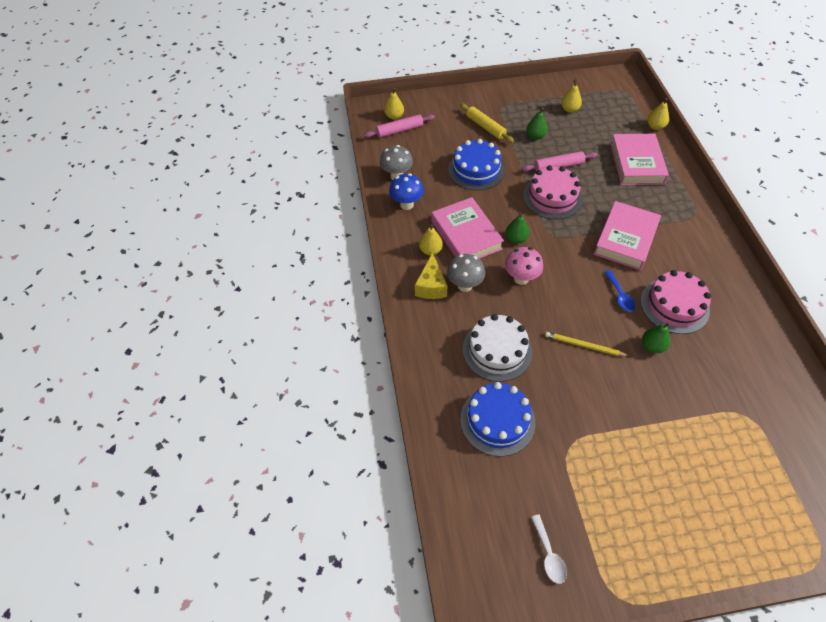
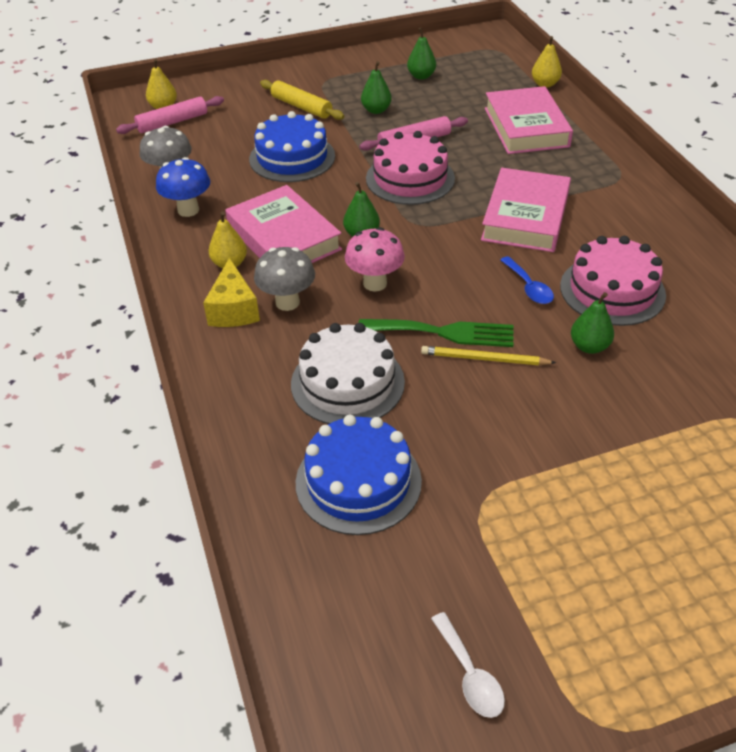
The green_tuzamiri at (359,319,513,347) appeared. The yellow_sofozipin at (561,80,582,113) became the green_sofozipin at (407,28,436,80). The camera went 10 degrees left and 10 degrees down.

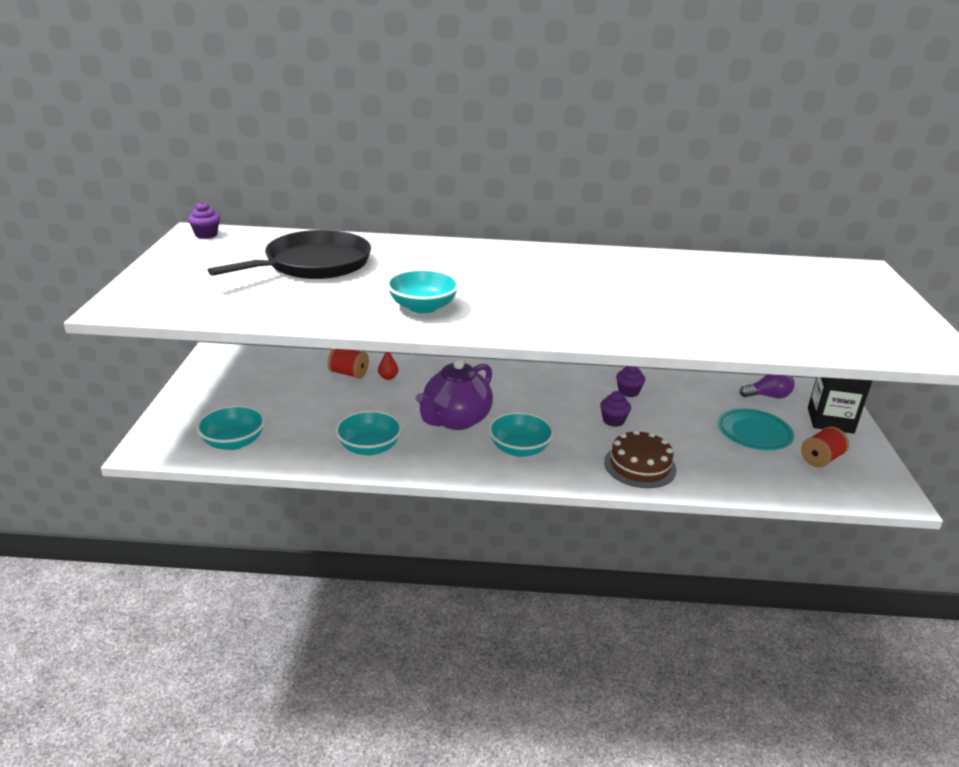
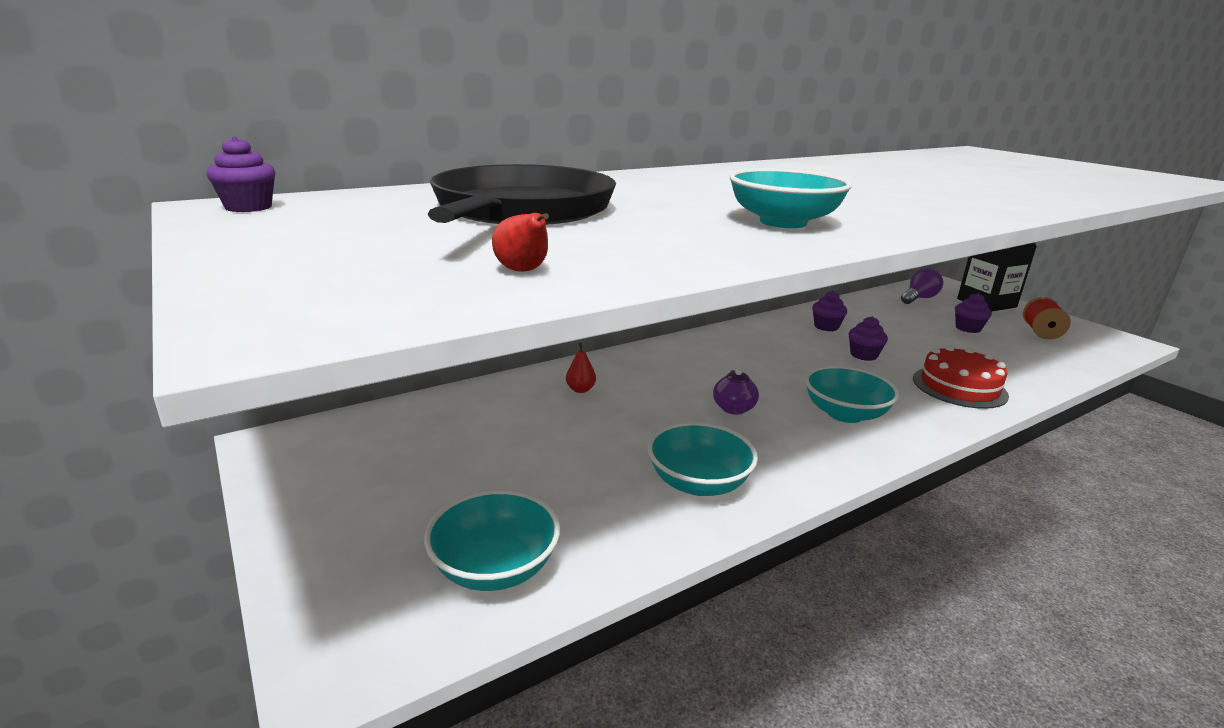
The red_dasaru at (328,349,369,379) disappeared. The red_sofozipin at (492,213,549,272) appeared. The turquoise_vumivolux at (718,408,794,450) was replaced by the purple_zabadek at (955,293,992,333). The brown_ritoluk at (604,430,676,488) became the red_ritoluk at (913,345,1009,409). The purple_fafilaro at (415,359,493,430) changed to 0.45 times the size. The camera went 35 degrees left and 5 degrees down.

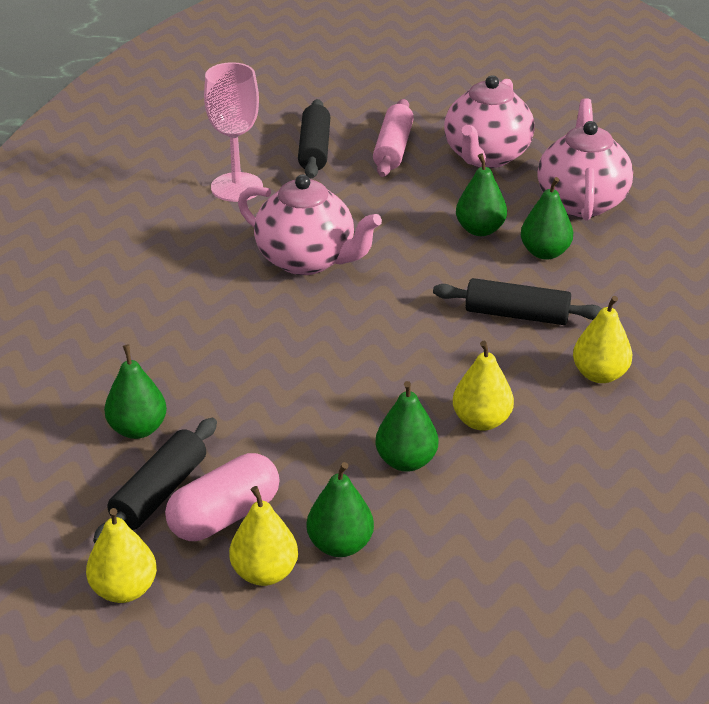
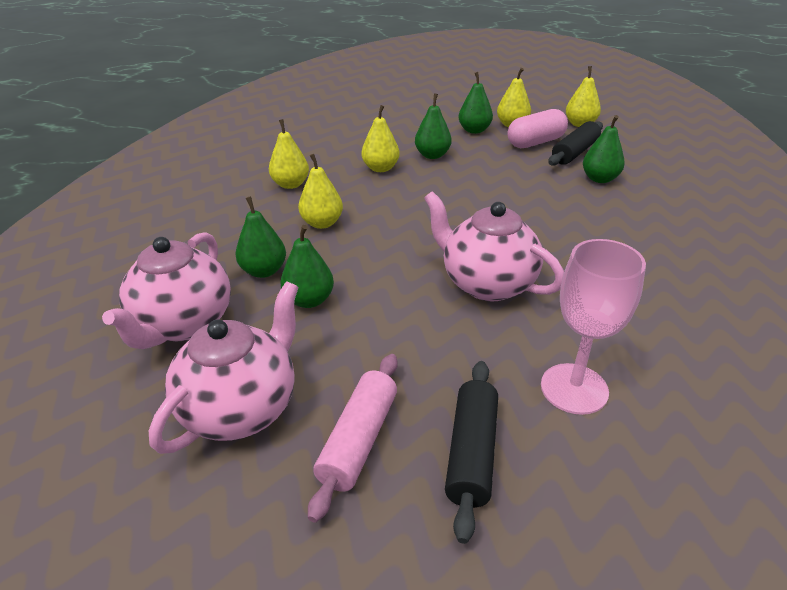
The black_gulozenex at (433,278,602,325) was replaced by the yellow_sofozipin at (298,154,343,229). The camera went 170 degrees left and 0 degrees up.

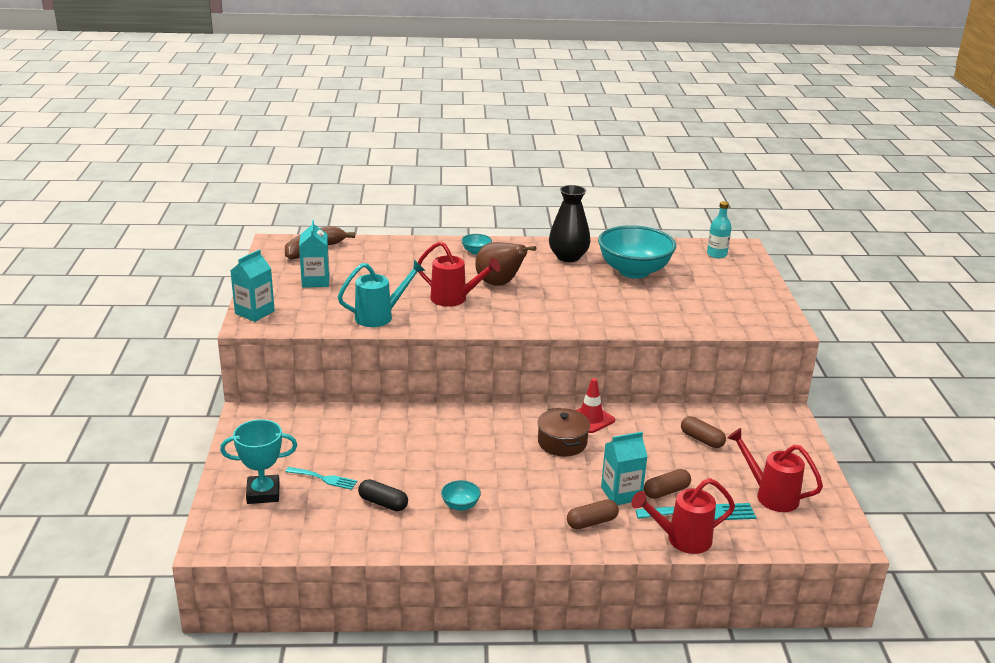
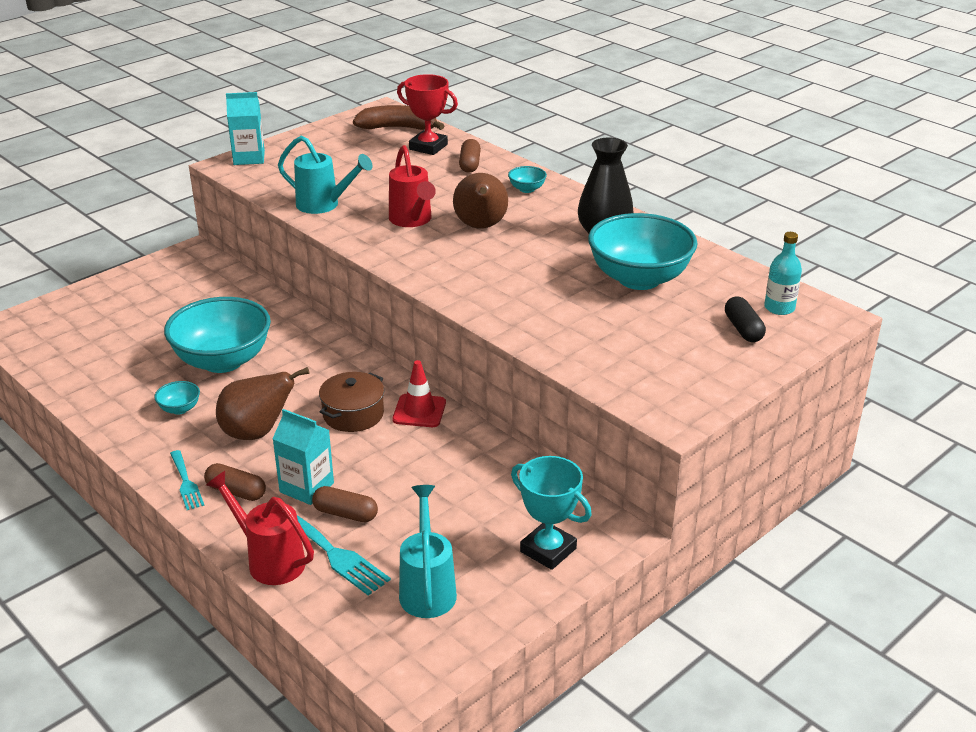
The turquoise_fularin at (299,220,330,288) disappeared. The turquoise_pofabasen at (164,297,271,373) appeared. The brown_sofozipin at (216,367,309,440) appeared. The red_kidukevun at (397,74,458,155) appeared. The turquoise_kidukevun moved from (220,419,297,504) to (511,456,592,570). The turquoise_tuzamiri moved from (285,467,357,490) to (170,450,205,510). The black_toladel moved from (358,479,408,511) to (725,296,766,342). The brown_toladel moved from (681,416,726,448) to (459,139,481,173). The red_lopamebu at (727,428,823,512) became the turquoise_lopamebu at (399,485,457,618). The camera went 50 degrees right and 5 degrees up.

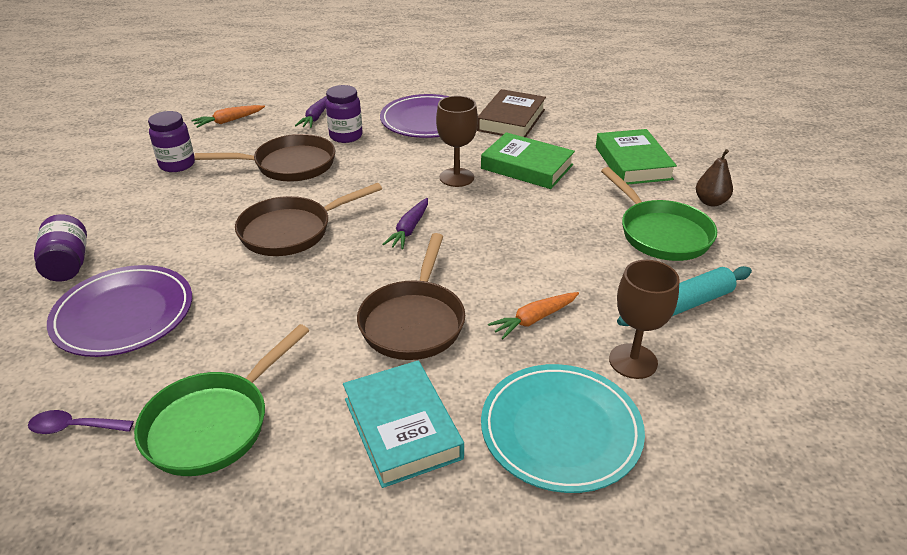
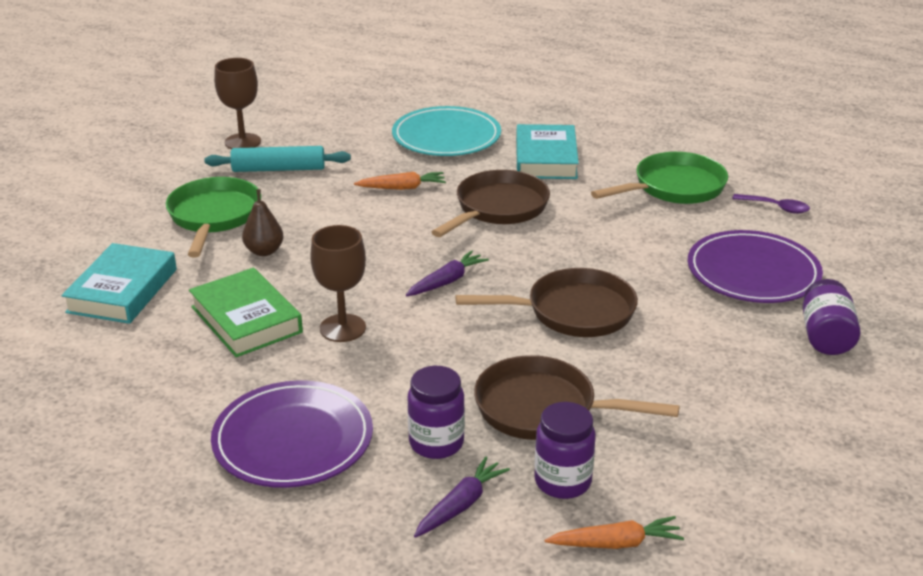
The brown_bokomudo at (477,89,546,138) disappeared. The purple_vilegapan moved from (148,111,195,172) to (534,402,596,499). The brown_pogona moved from (609,260,680,379) to (214,58,261,149). The brown_sofozipin moved from (696,149,733,207) to (242,189,284,256). The green_bokomudo at (596,129,677,184) became the turquoise_bokomudo at (61,243,177,324). The camera went 155 degrees left and 5 degrees down.

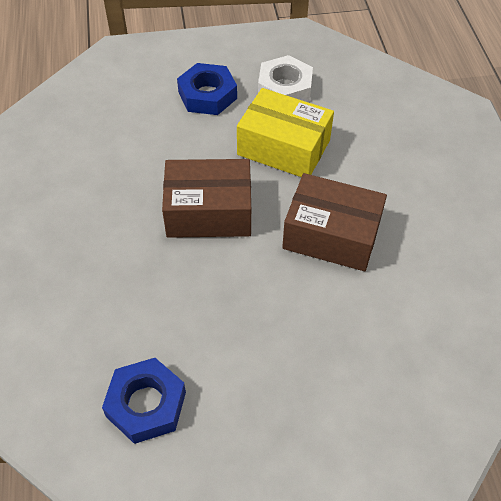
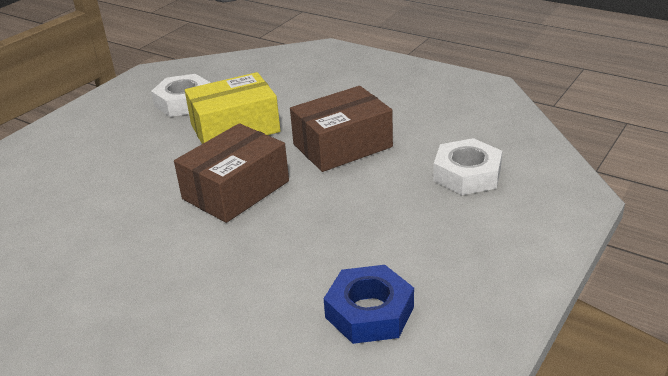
The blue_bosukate at (177,63,237,115) disappeared. The white_bosukate at (433,138,502,195) appeared. The camera went 45 degrees left and 20 degrees down.

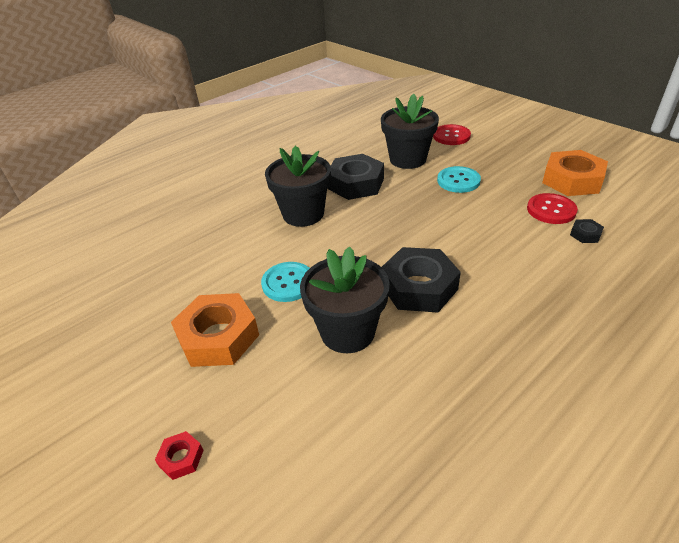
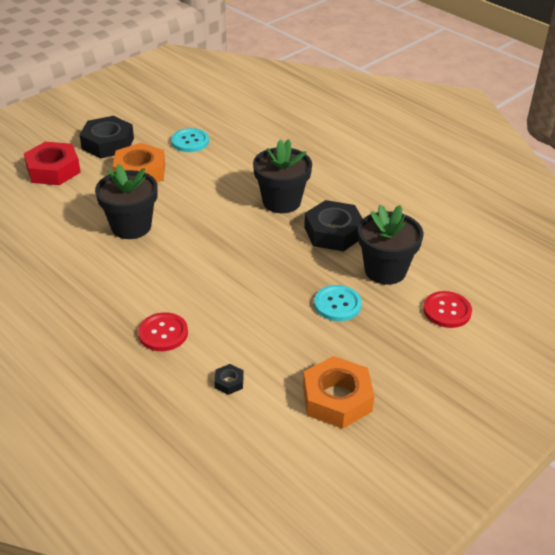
The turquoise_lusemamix moved from (261,262,310,302) to (171,128,209,152). The black_bosukate moved from (381,247,461,313) to (79,116,134,159). The red_lusemamix moved from (527,193,578,224) to (138,312,188,351). The red_bosukate at (155,431,204,480) changed to 2.29 times the size. The camera went 85 degrees right and 0 degrees up.

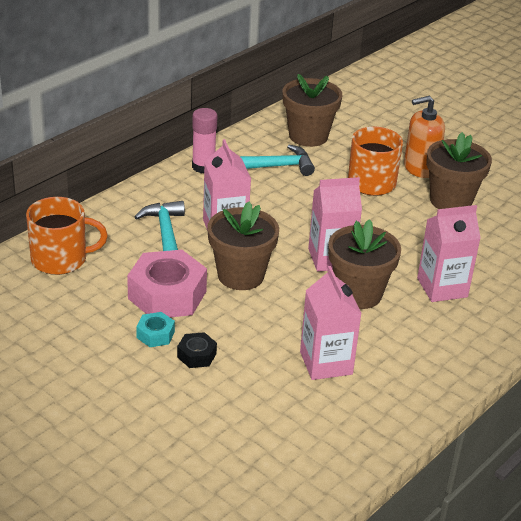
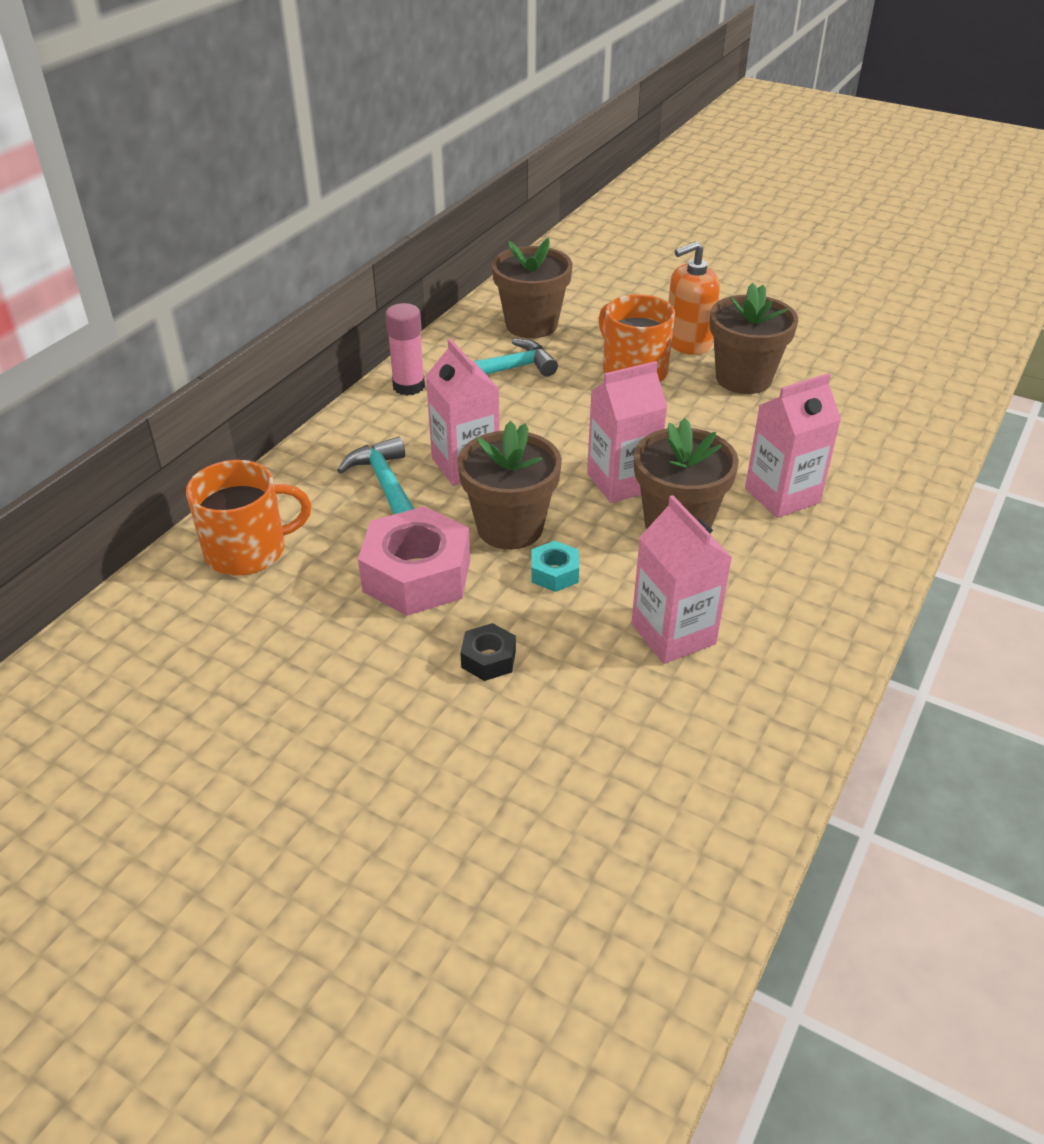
The turquoise_bosukate moved from (136,312,175,347) to (531,541,579,592). The camera went 10 degrees left and 5 degrees up.

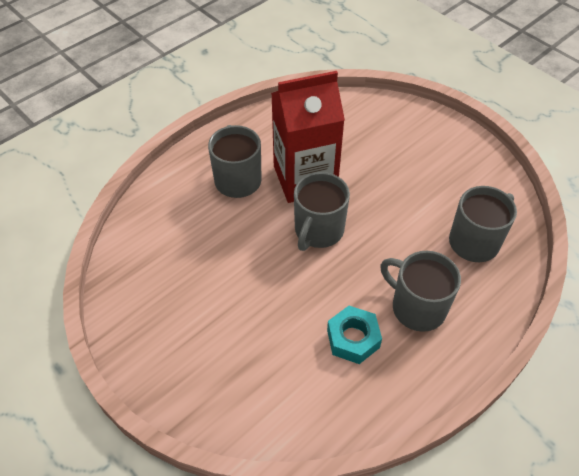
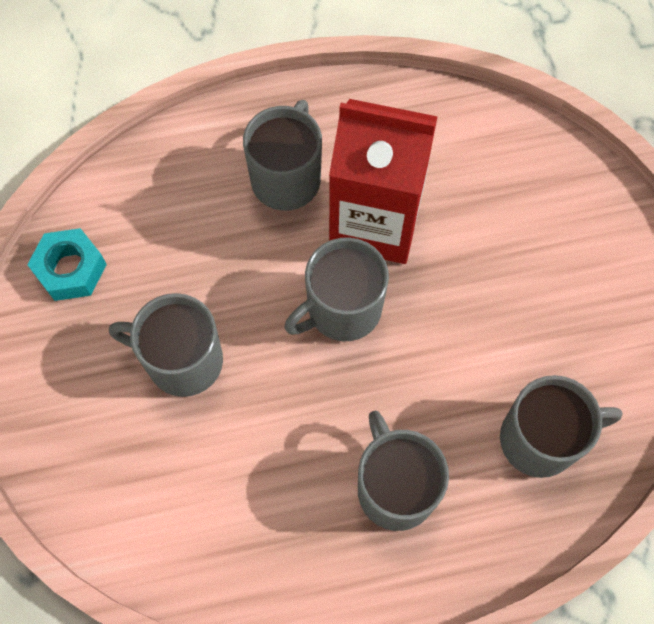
The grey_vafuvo at (109,293,223,397) appeared. The turquoise_bosukate moved from (327,306,382,364) to (27,228,107,301). The camera went 30 degrees right and 15 degrees up.

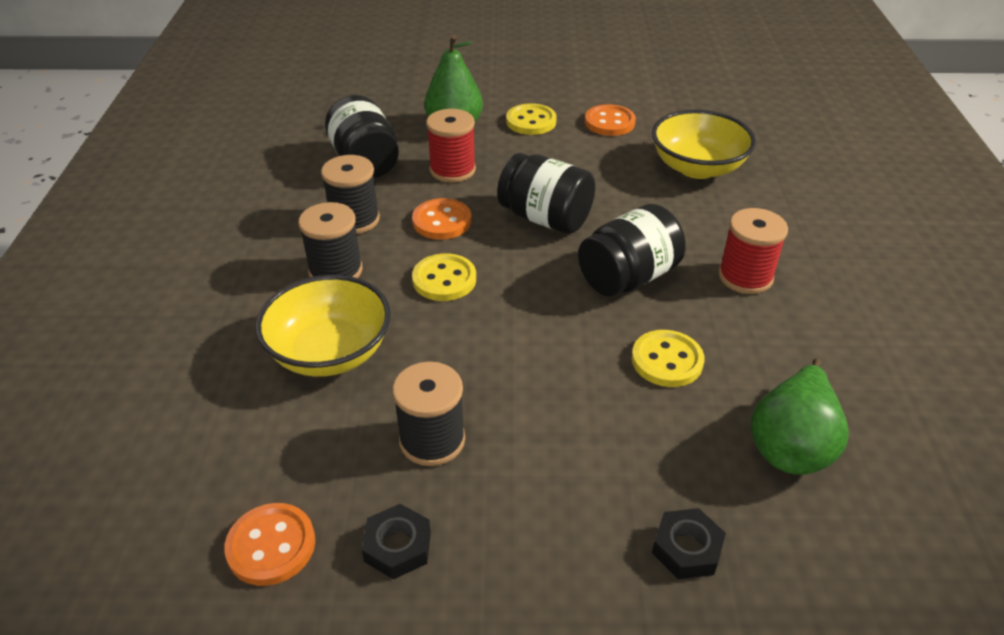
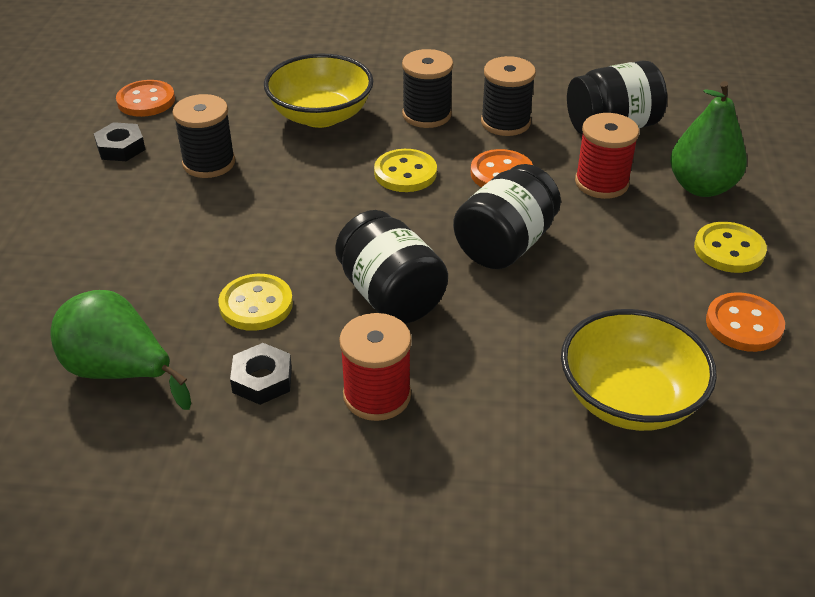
The black_bosukate moved from (652,508,726,579) to (230,343,292,405). The camera went 95 degrees right and 0 degrees up.

